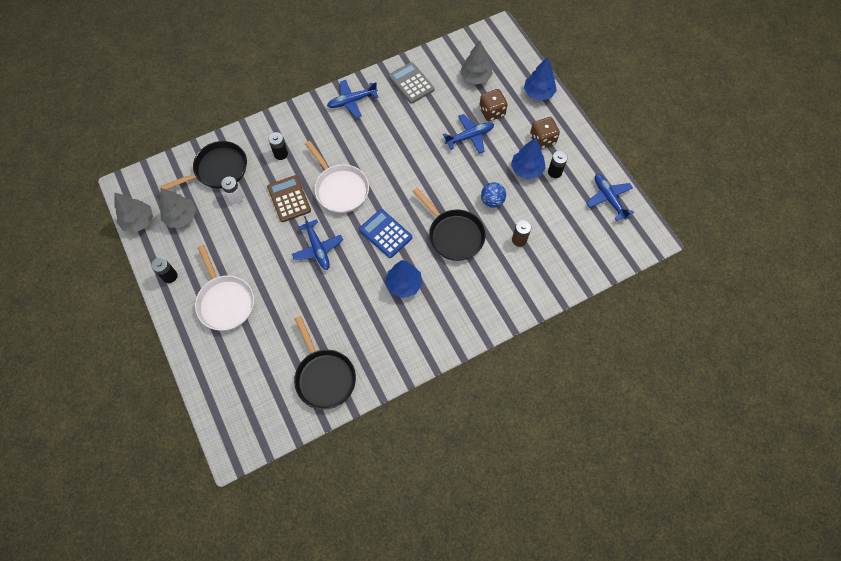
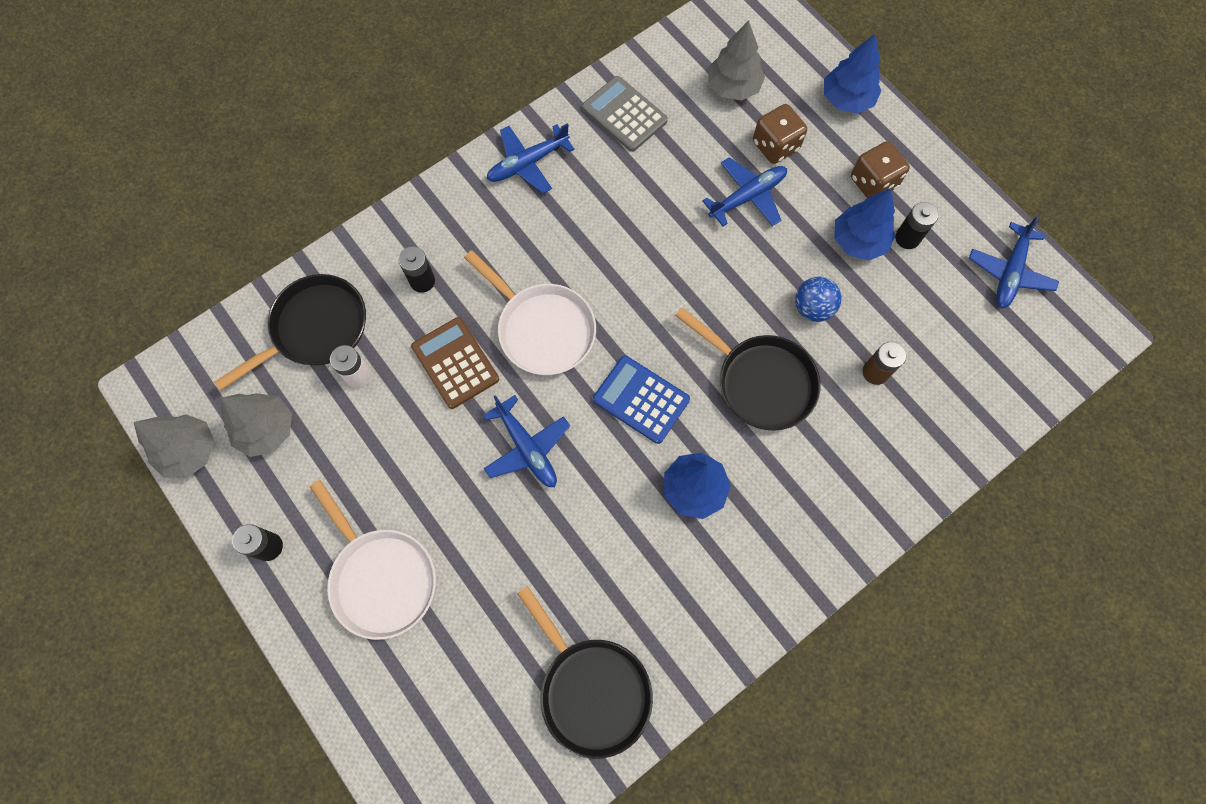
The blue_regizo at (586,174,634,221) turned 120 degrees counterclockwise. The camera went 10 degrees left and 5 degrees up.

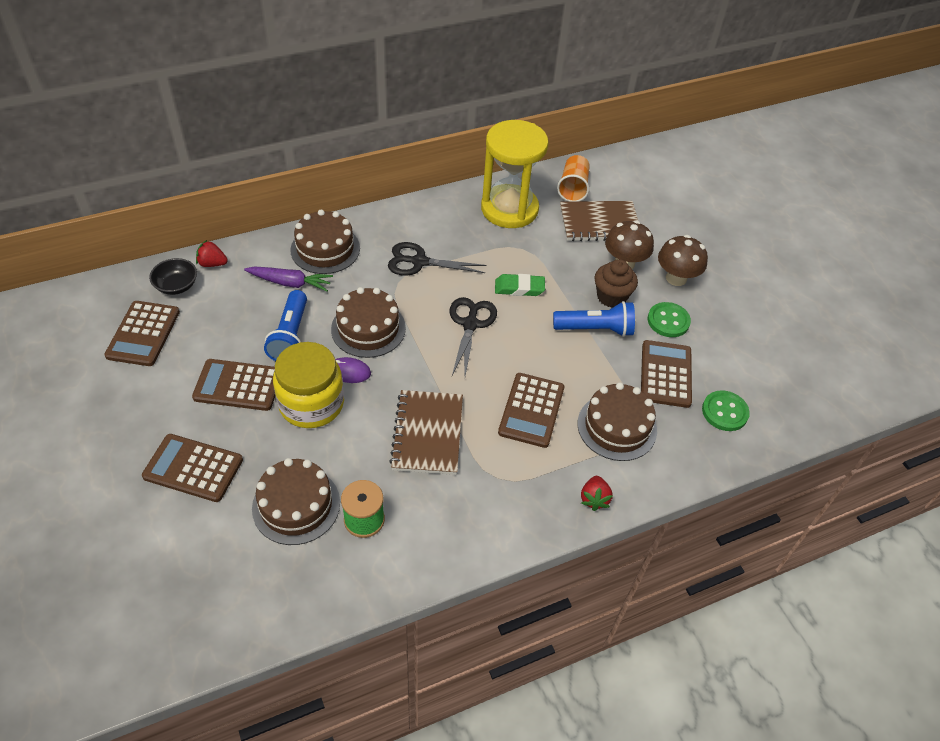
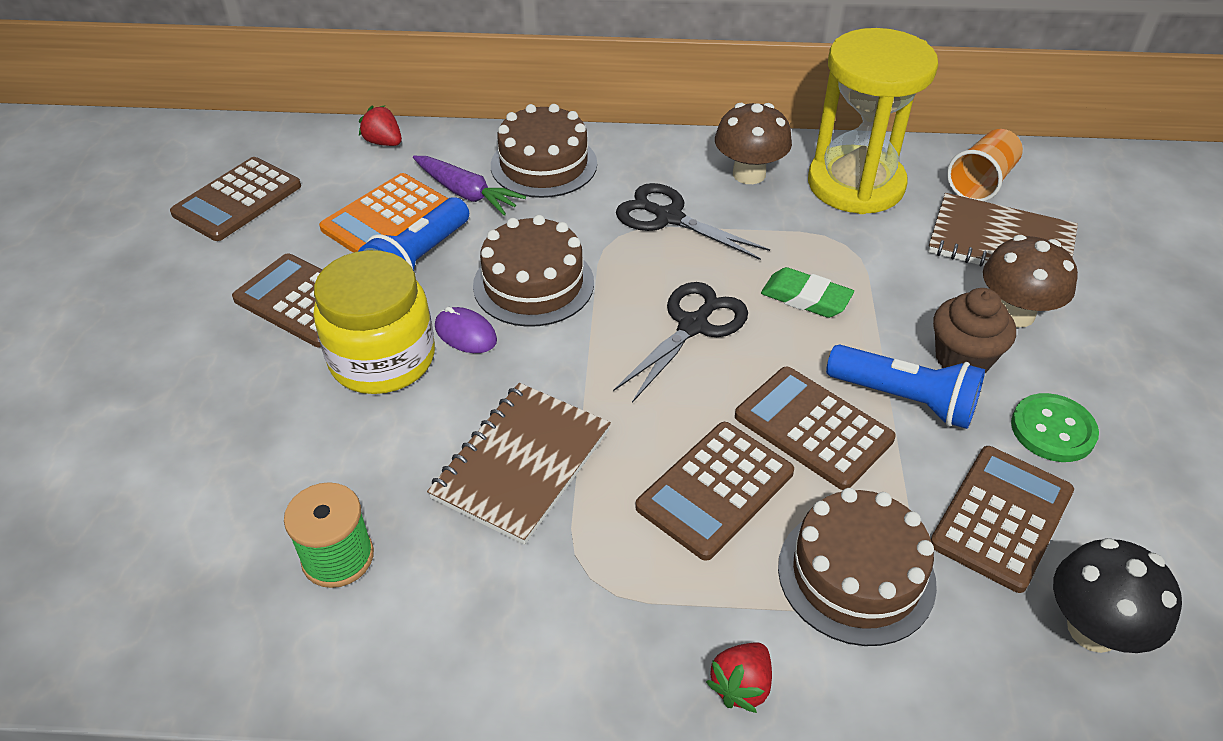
The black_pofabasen at (149,258,197,295) disappeared. The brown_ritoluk at (252,458,340,545) disappeared. The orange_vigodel at (319,173,448,253) appeared. The brown_vigodel moved from (142,434,243,502) to (735,367,896,490). The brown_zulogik moved from (658,235,708,286) to (715,103,792,184). The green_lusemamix at (702,390,750,431) was replaced by the black_zulogik at (1053,538,1182,653). The camera went 30 degrees right and 5 degrees down.

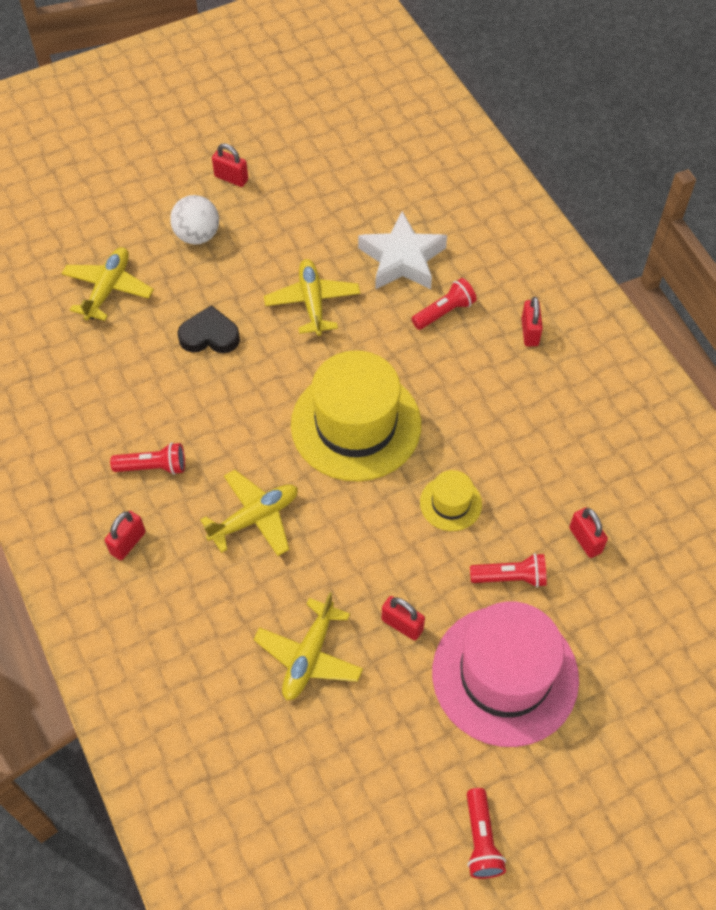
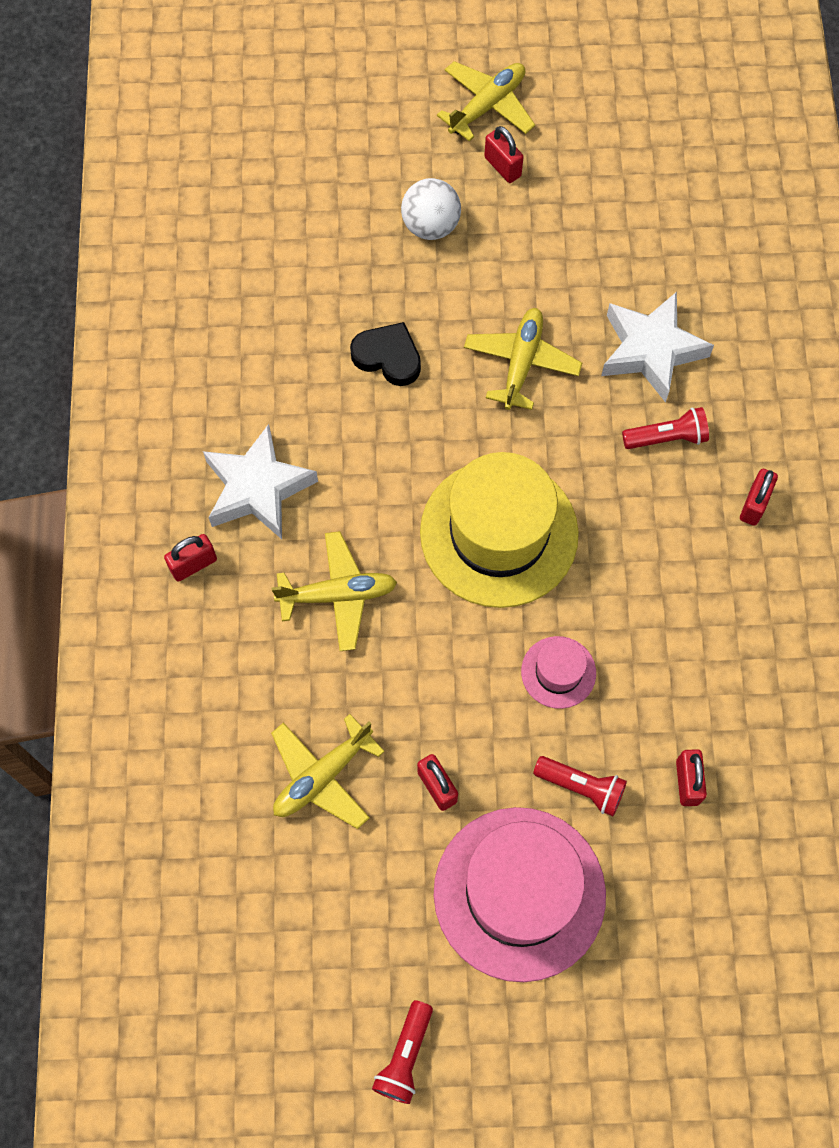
The yellow_regizo moved from (61,247,154,321) to (437,61,535,142). The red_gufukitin at (110,442,185,475) was replaced by the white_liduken at (203,424,318,539). The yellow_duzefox at (420,470,482,531) became the pink_duzefox at (521,636,596,709). The camera went 25 degrees right and 10 degrees up.

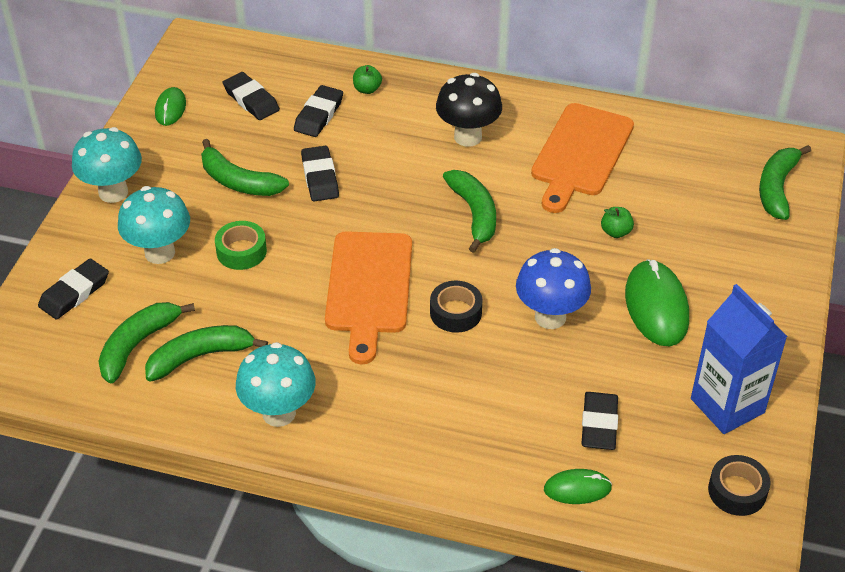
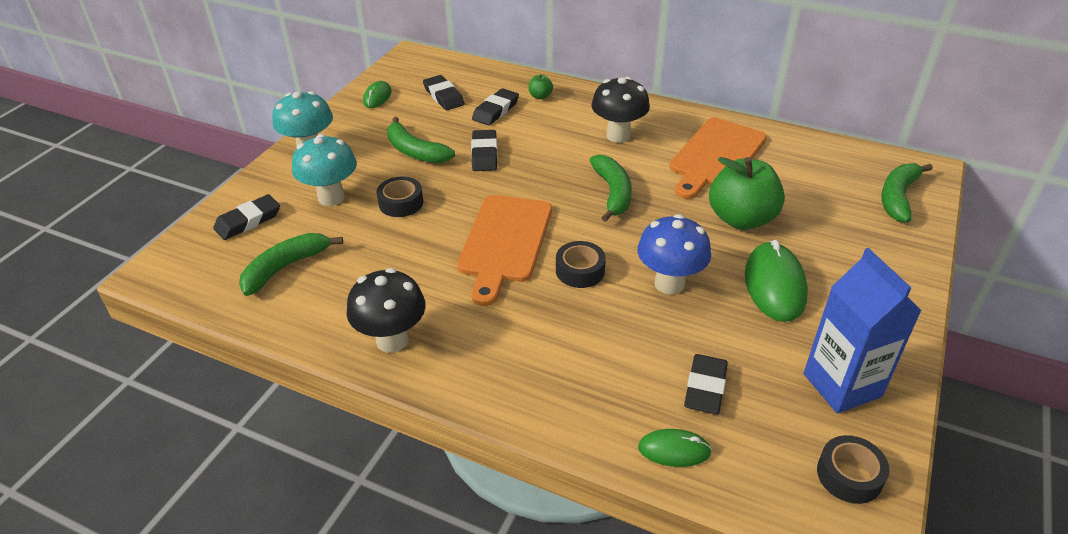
The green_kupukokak at (145,325,268,381) disappeared. The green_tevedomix at (215,221,267,270) became the black_tevedomix at (377,177,423,217). The turquoise_zulogik at (236,342,316,427) became the black_zulogik at (347,268,426,353). The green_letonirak at (601,207,634,238) changed to 2.37 times the size. The camera went 10 degrees right and 5 degrees down.

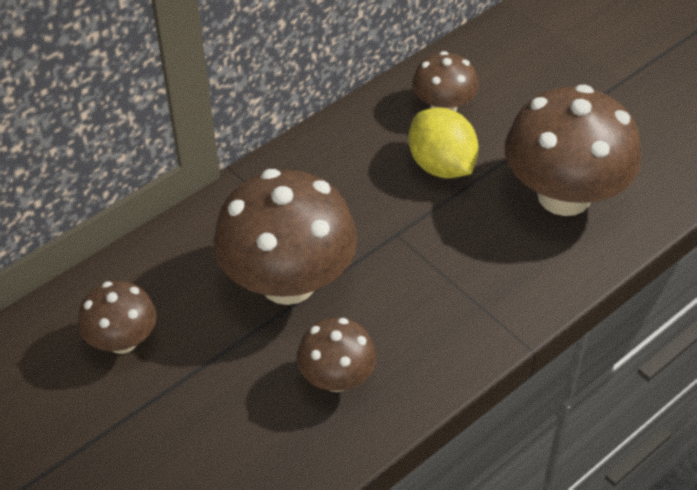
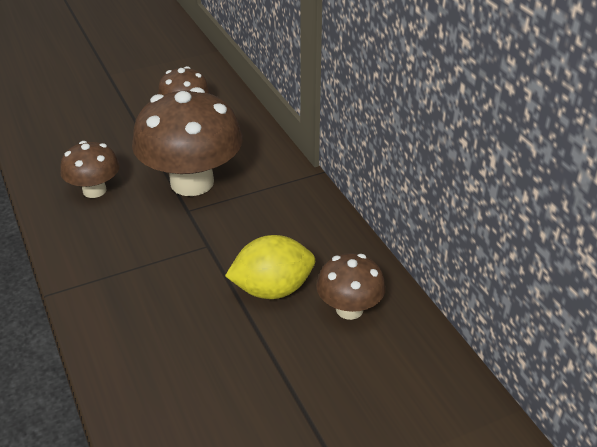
The brown_zulogik at (505,85,641,216) disappeared. The camera went 105 degrees right and 10 degrees down.

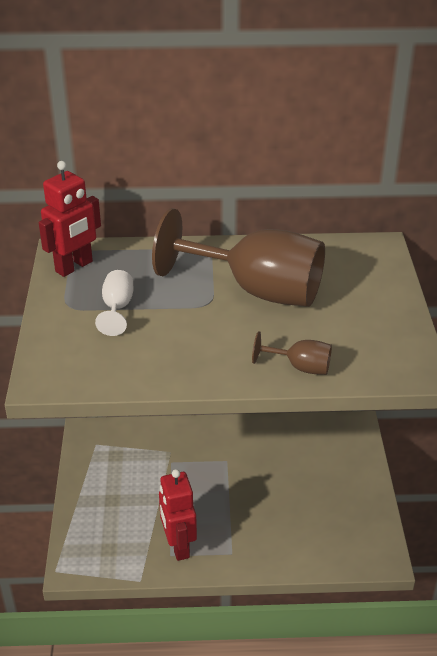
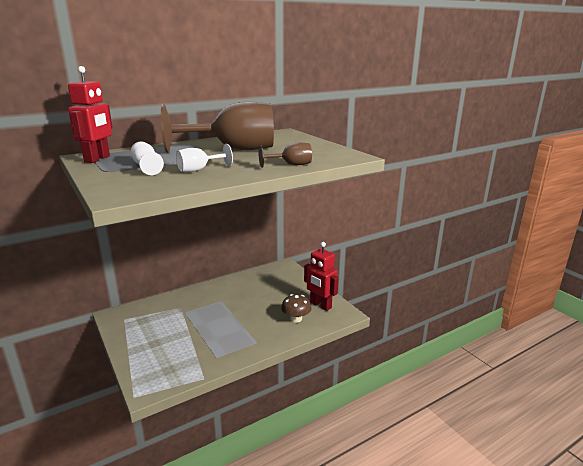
The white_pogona at (176,144,233,172) appeared. The brown_zulogik at (281,294,311,323) appeared. The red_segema moved from (159,469,197,561) to (304,242,339,311). The camera went 30 degrees left and 15 degrees down.

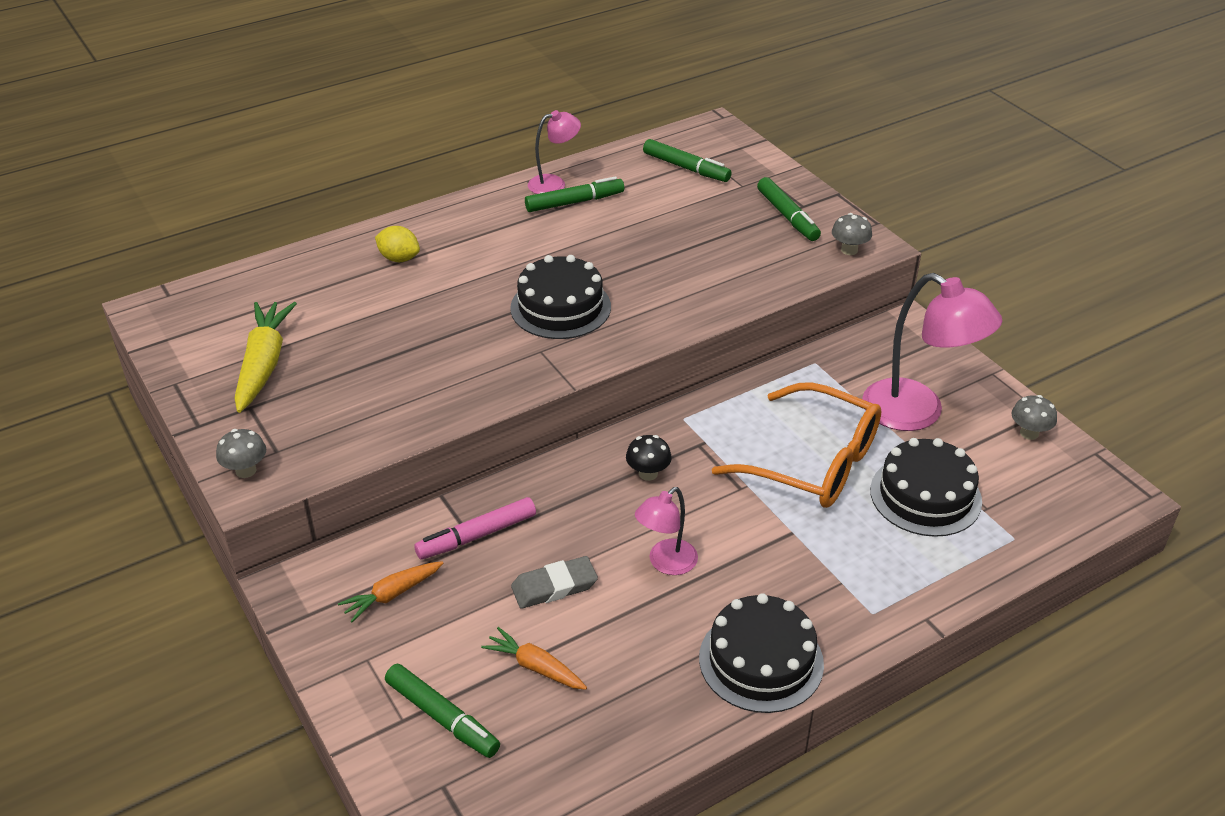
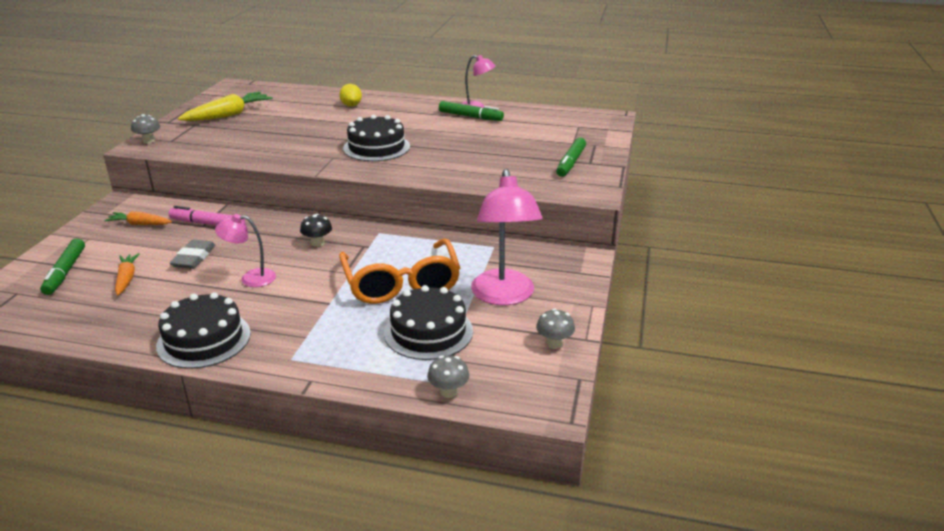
The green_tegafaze at (643,139,732,182) disappeared. The grey_zulogik moved from (832,213,872,255) to (427,355,469,398). The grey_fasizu at (511,556,598,609) turned 75 degrees clockwise. The camera went 45 degrees right and 10 degrees down.

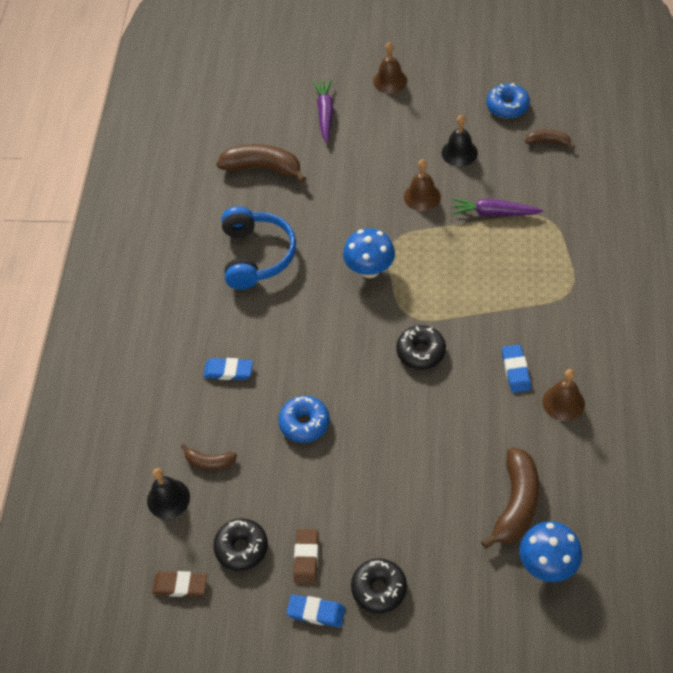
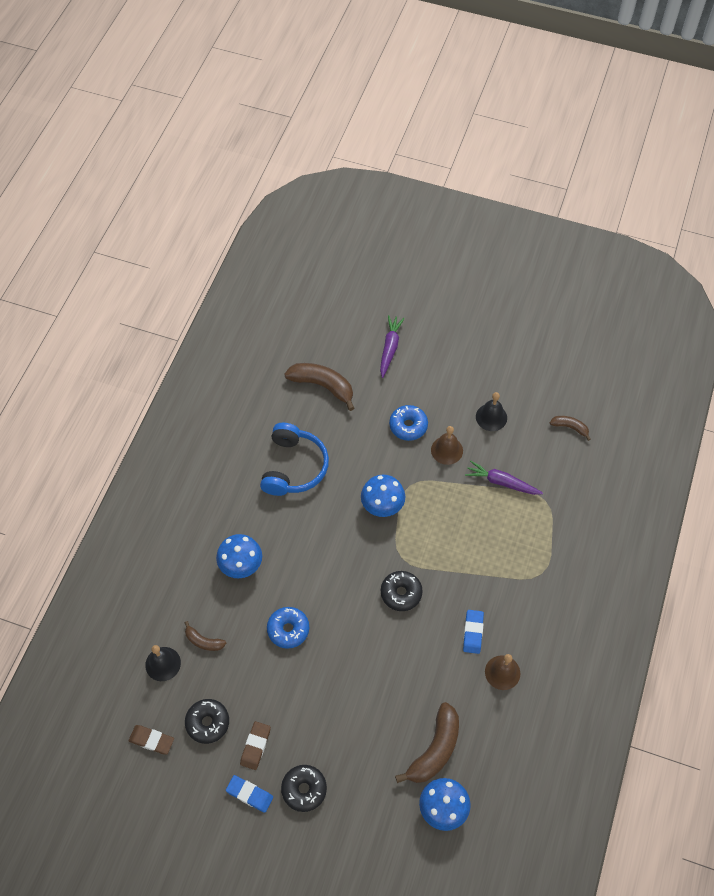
The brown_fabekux at (373,42,407,94) disappeared. The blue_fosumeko moved from (486,83,530,119) to (389,405,428,441). The blue_fasizu at (203,358,253,380) was replaced by the blue_zulogik at (216,534,262,578). The camera went 10 degrees right and 5 degrees up.

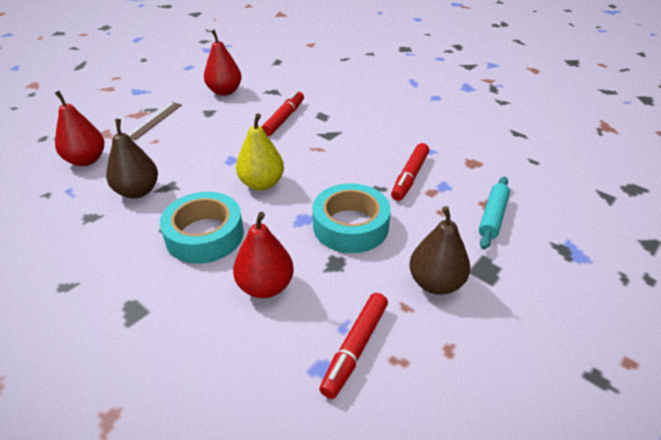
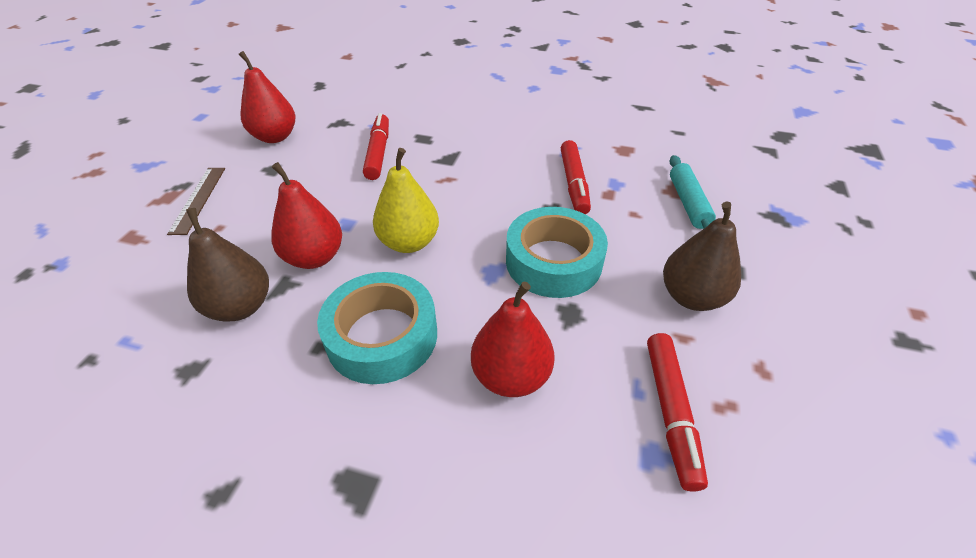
The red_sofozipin moved from (55,91,105,166) to (271,162,342,269). The camera went 25 degrees left and 5 degrees up.

